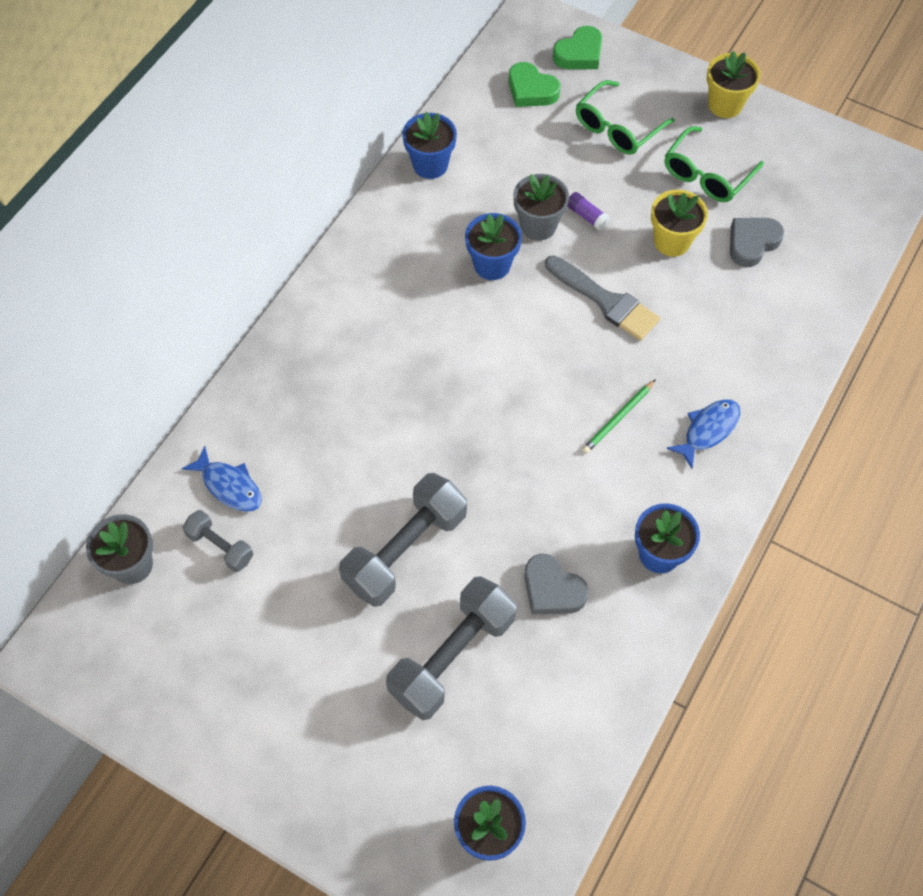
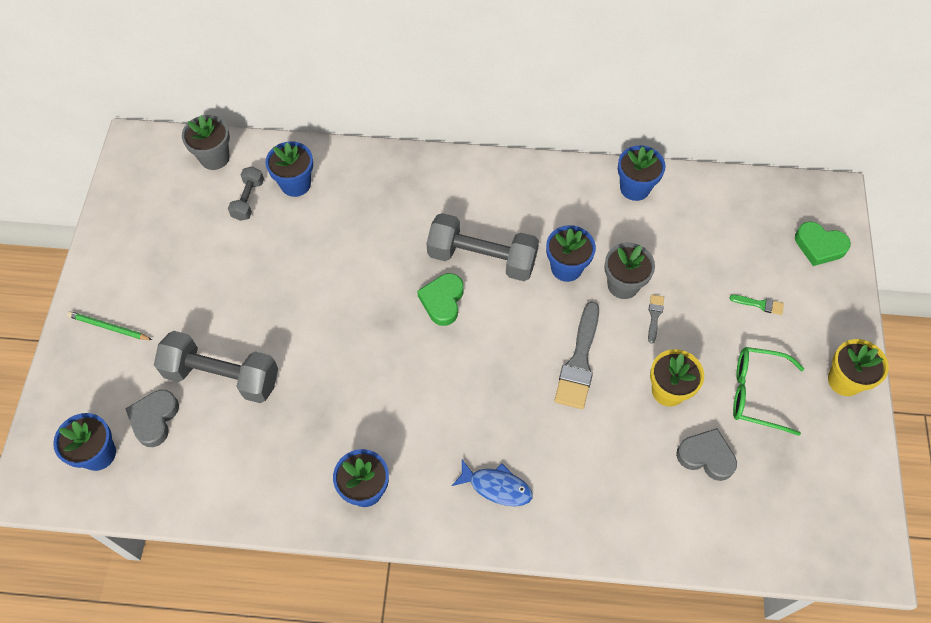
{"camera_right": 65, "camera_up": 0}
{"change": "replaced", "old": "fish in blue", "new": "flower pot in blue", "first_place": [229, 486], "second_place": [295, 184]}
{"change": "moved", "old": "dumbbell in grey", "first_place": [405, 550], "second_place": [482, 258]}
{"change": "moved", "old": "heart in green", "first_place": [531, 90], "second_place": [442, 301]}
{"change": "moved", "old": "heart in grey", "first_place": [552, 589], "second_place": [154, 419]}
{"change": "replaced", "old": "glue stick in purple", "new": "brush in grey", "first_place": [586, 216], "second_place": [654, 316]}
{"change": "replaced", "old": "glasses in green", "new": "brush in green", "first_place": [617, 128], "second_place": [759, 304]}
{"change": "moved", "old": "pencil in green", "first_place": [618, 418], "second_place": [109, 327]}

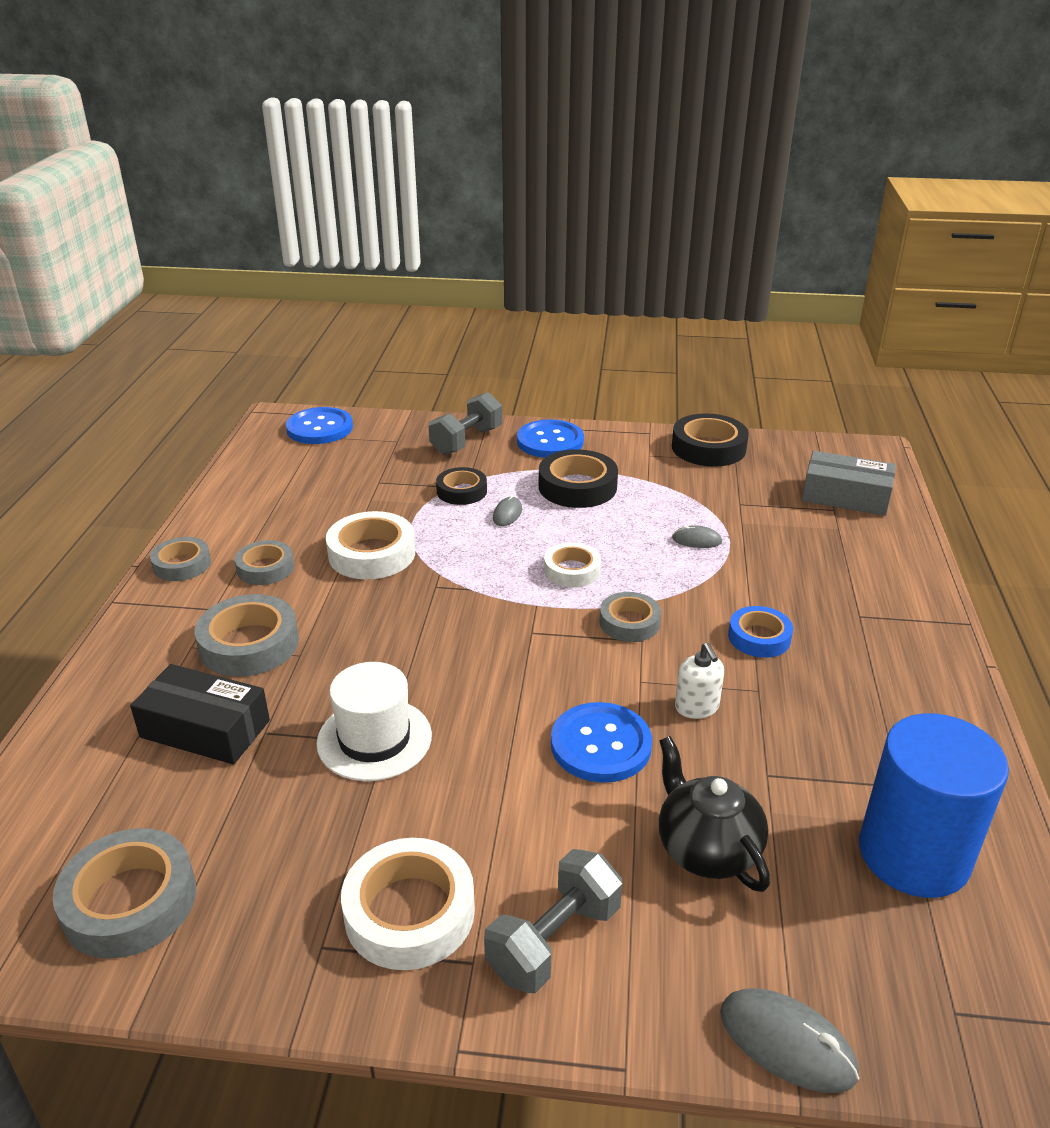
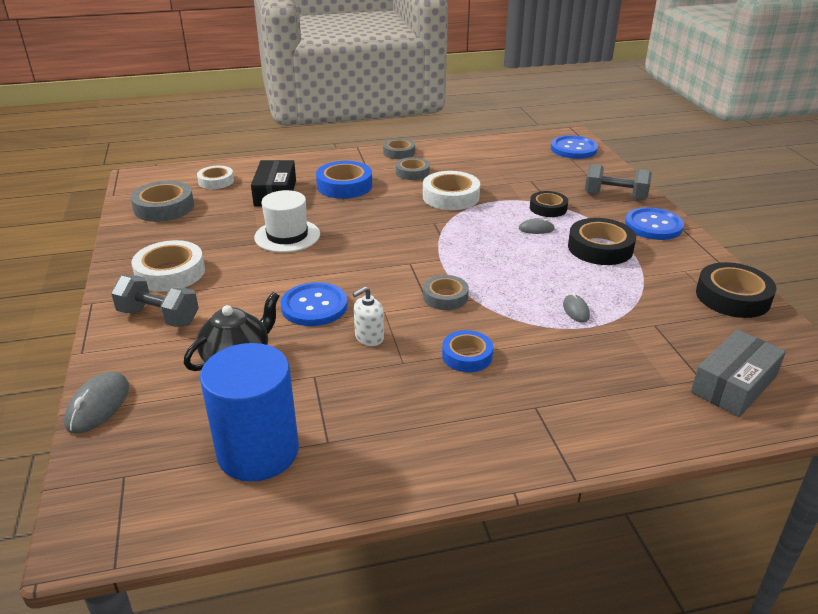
{"camera_right": 70, "camera_up": 0}
{"change": "recoloured", "old": "tape in grey", "new": "tape in blue", "first_place": [249, 644], "second_place": [344, 186]}
{"change": "moved", "old": "tape in white", "first_place": [572, 570], "second_place": [216, 181]}
{"change": "turned", "old": "box in grey", "first_place": [845, 496], "second_place": [734, 384], "degrees": 45}

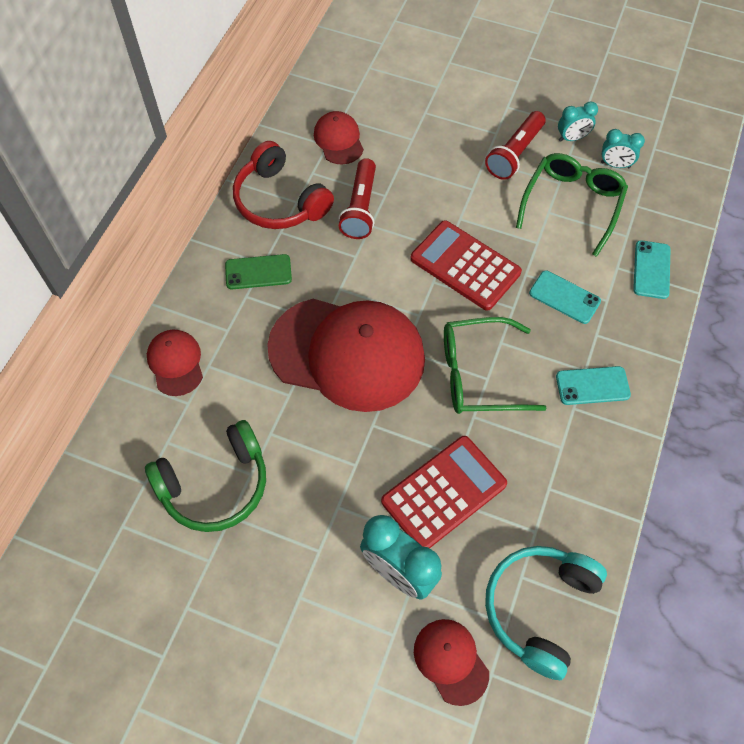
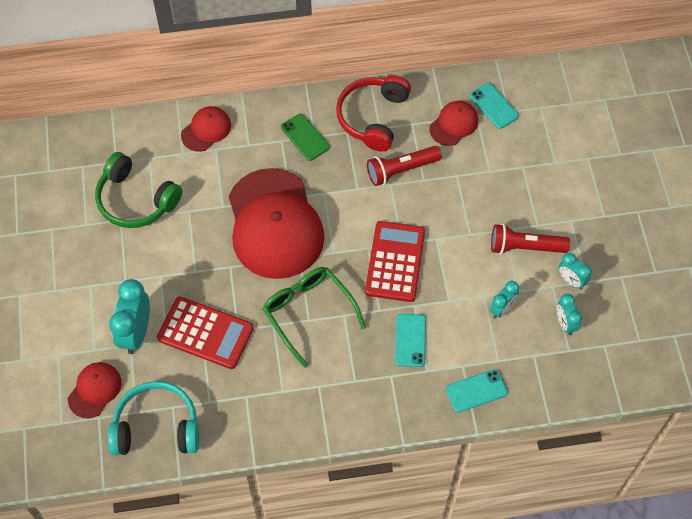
{"camera_right": 60, "camera_up": 0}
{"change": "replaced", "old": "glasses in green", "new": "clock in turquoise", "first_place": [572, 205], "second_place": [502, 309]}
{"change": "moved", "old": "phone in turquoise", "first_place": [592, 386], "second_place": [494, 106]}

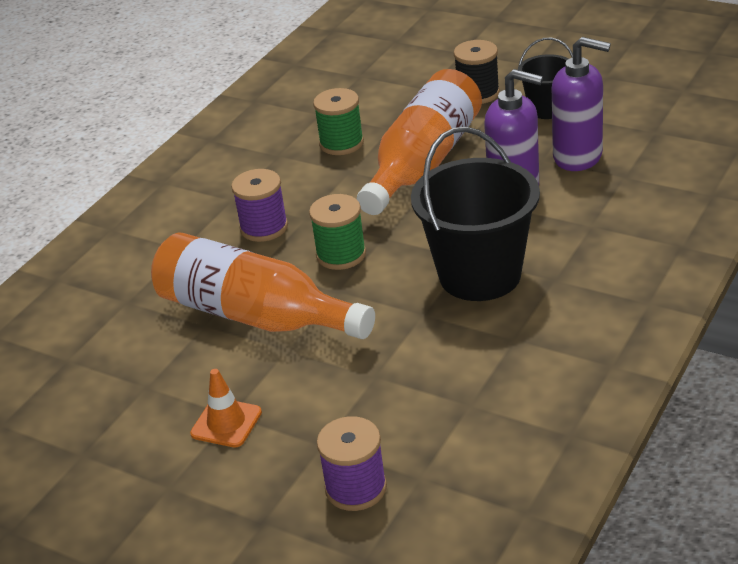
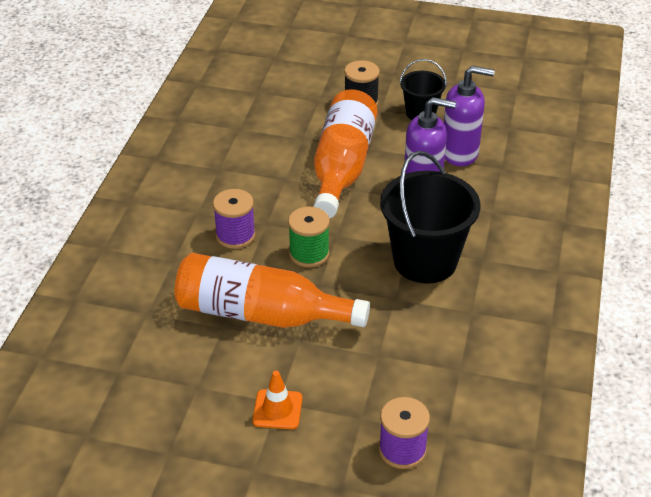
{"camera_right": -20, "camera_up": 5}
{"change": "removed", "old": "spool in green", "first_place": [341, 143]}

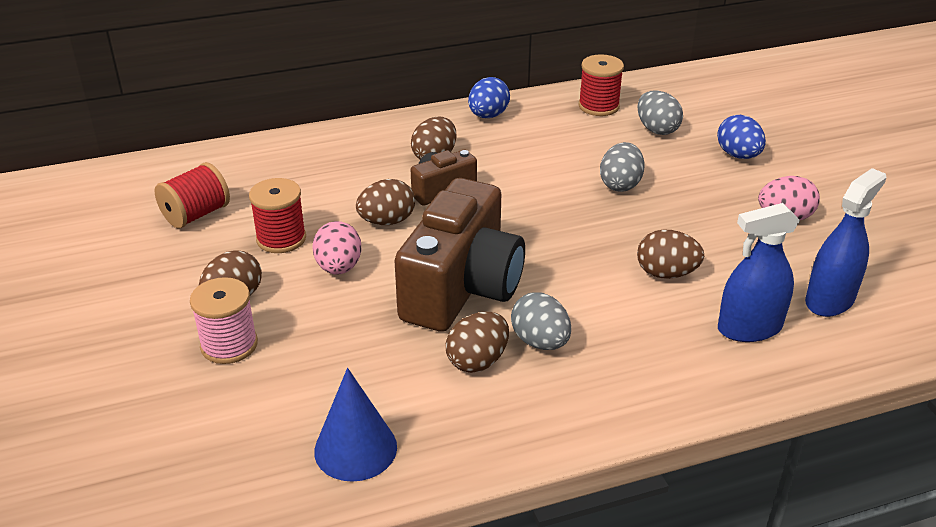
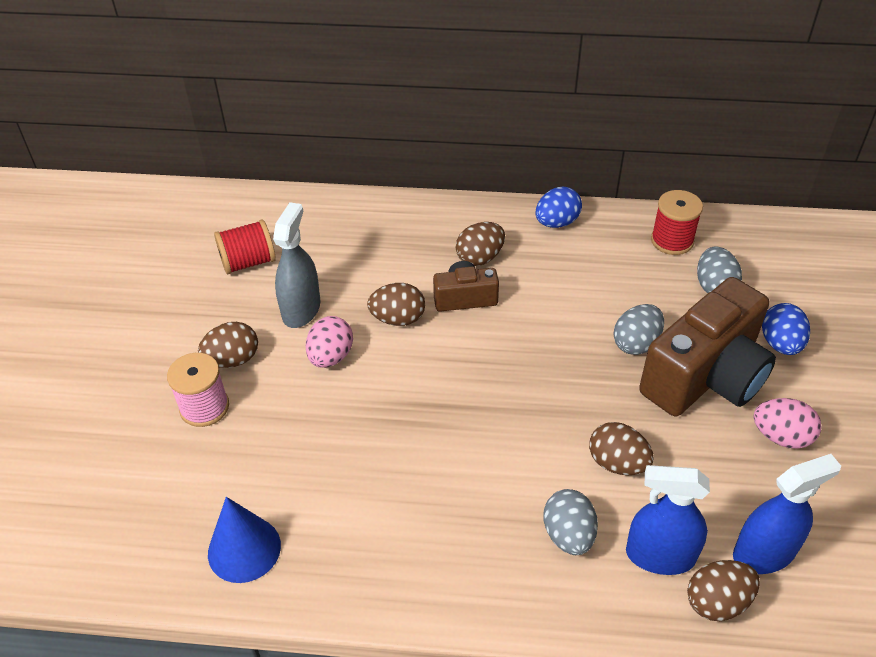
{"camera_right": 25, "camera_up": 10}
{"change": "replaced", "old": "spool in red", "new": "spray bottle in grey", "first_place": [281, 239], "second_place": [301, 310]}
{"change": "moved", "old": "camera in brown", "first_place": [462, 288], "second_place": [706, 376]}
{"change": "moved", "old": "egg in brown", "first_place": [477, 361], "second_place": [717, 602]}
{"change": "moved", "old": "egg in grey", "first_place": [540, 342], "second_place": [568, 535]}

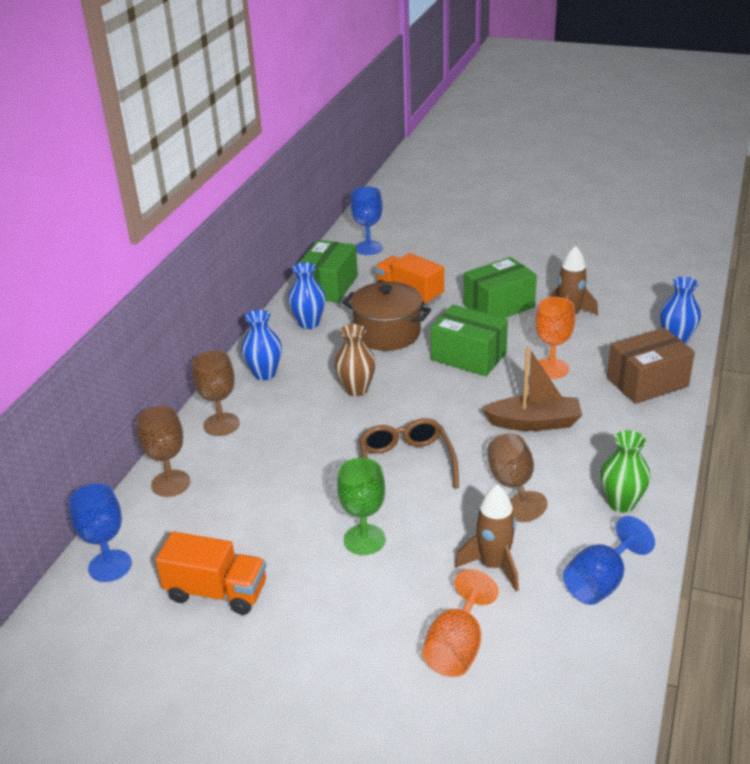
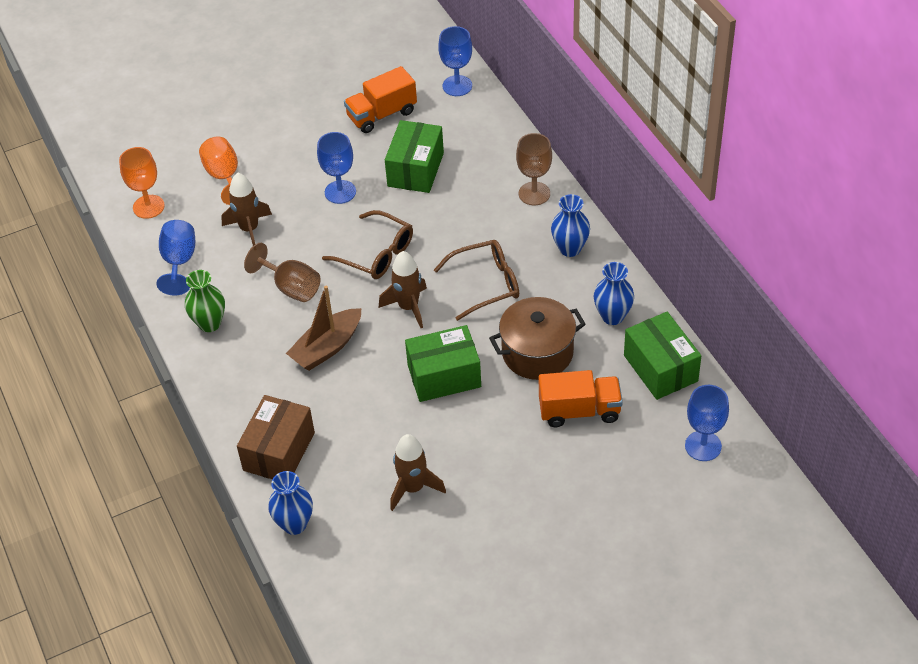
{"camera_right": 135, "camera_up": 15}
{"change": "removed", "old": "goblet in brown", "first_place": [171, 483]}
{"change": "replaced", "old": "vase in brown", "new": "glasses in brown", "first_place": [356, 389], "second_place": [486, 284]}
{"change": "recoloured", "old": "goblet in green", "new": "goblet in blue", "first_place": [364, 539], "second_place": [340, 192]}
{"change": "moved", "old": "box in green", "first_place": [498, 306], "second_place": [415, 169]}
{"change": "moved", "old": "goblet in orange", "first_place": [551, 368], "second_place": [148, 207]}
{"change": "added", "new": "rocket in brown", "second_place": [408, 307]}

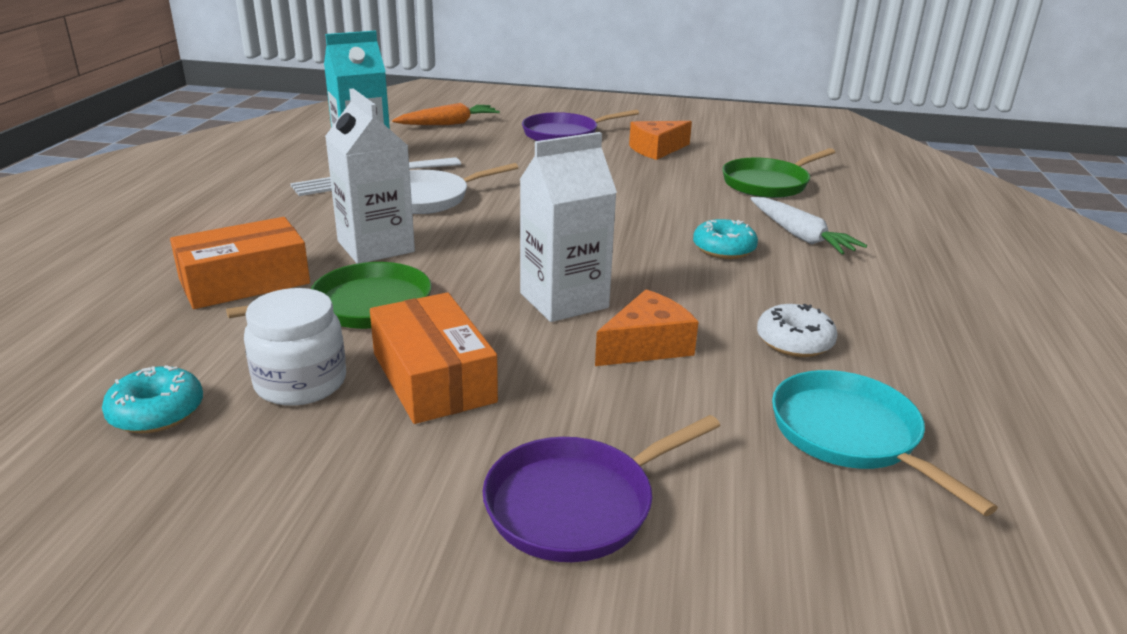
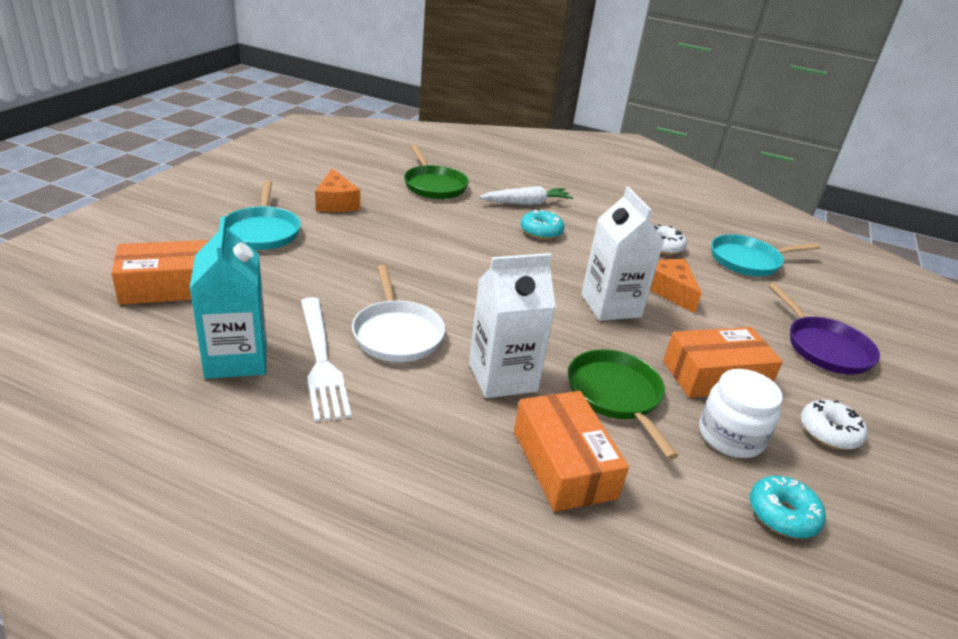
{"camera_right": -80, "camera_up": 5}
{"change": "replaced", "old": "carrot in orange", "new": "box in orange", "first_place": [449, 124], "second_place": [169, 286]}
{"change": "recoloured", "old": "pan in purple", "new": "pan in turquoise", "first_place": [564, 134], "second_place": [262, 231]}
{"change": "added", "new": "donut in white", "second_place": [829, 432]}

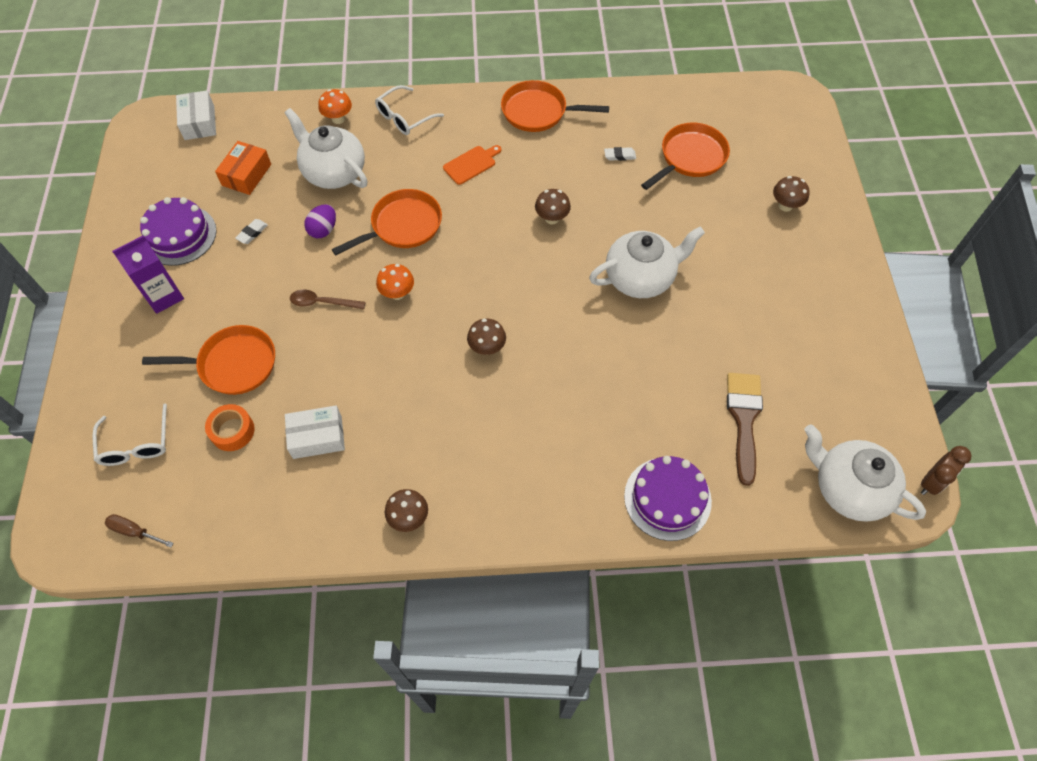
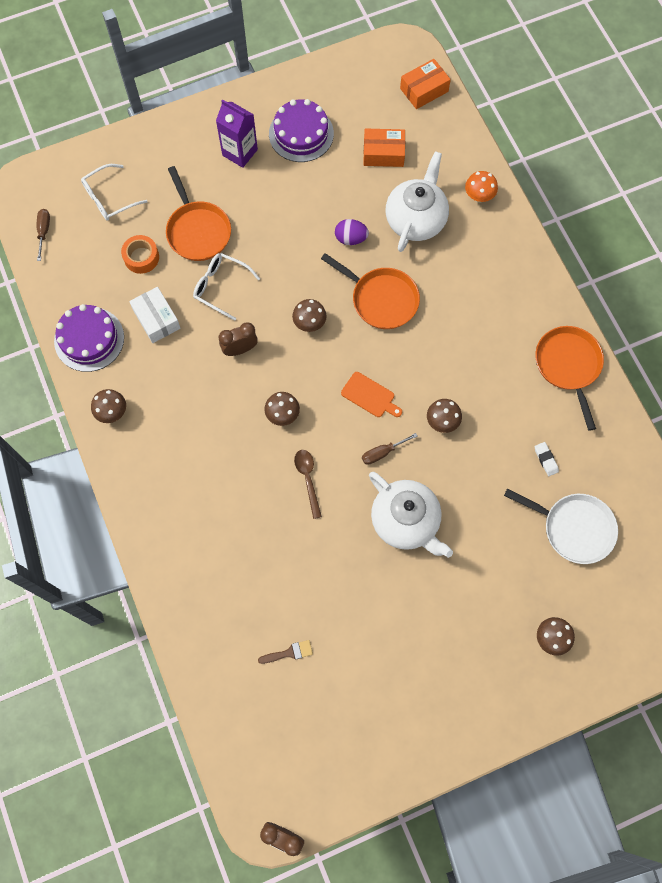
{"camera_right": 70, "camera_up": 10}
{"change": "recoloured", "old": "box in white", "new": "box in orange", "first_place": [199, 122], "second_place": [424, 90]}
{"change": "removed", "old": "eraser in white", "first_place": [252, 233]}
{"change": "moved", "old": "spoon in brown", "first_place": [322, 302], "second_place": [308, 479]}
{"change": "moved", "old": "glasses in white", "first_place": [404, 117], "second_place": [221, 287]}
{"change": "recoloured", "old": "mushroom in orange", "new": "mushroom in brown", "first_place": [397, 293], "second_place": [309, 323]}
{"change": "moved", "old": "cutting board in orange", "first_place": [471, 164], "second_place": [370, 396]}
{"change": "moved", "old": "cake in purple", "first_place": [667, 498], "second_place": [89, 339]}
{"change": "recoloured", "old": "pan in orange", "new": "pan in white", "first_place": [690, 157], "second_place": [574, 528]}
{"change": "resized", "old": "brush in brown", "first_place": [744, 419], "second_place": [289, 653], "factor": 0.49}
{"change": "removed", "old": "teapot in white", "first_place": [848, 488]}
{"change": "added", "new": "clock in brown", "second_place": [240, 349]}
{"change": "added", "new": "screwdriver in brown", "second_place": [382, 453]}

